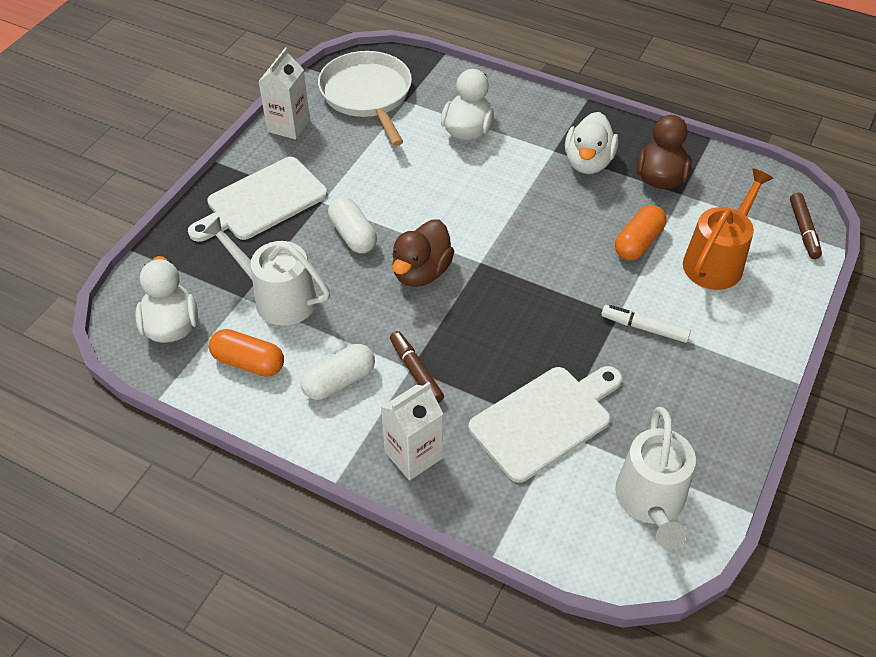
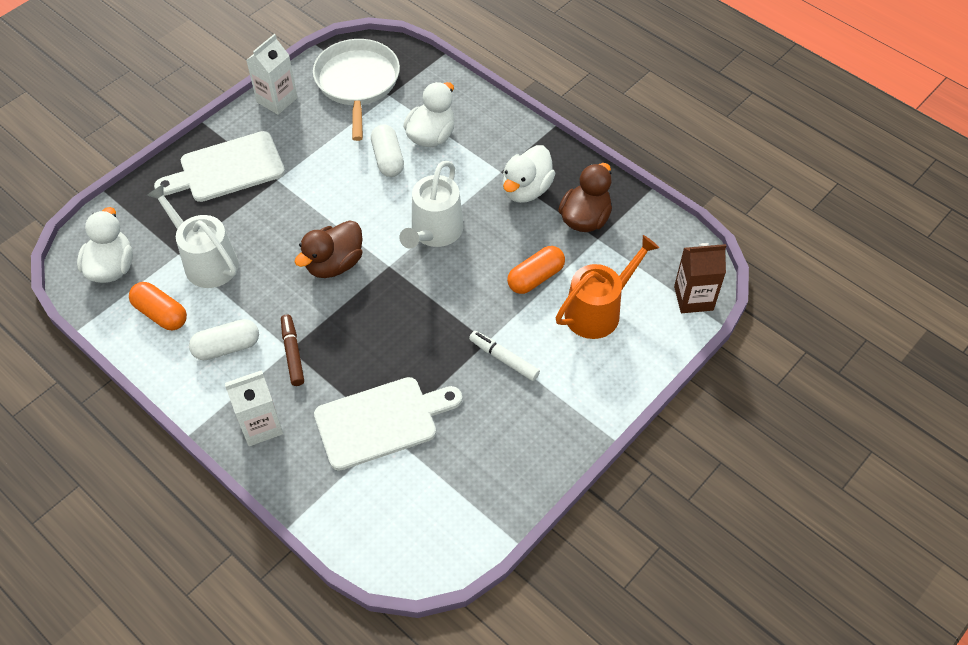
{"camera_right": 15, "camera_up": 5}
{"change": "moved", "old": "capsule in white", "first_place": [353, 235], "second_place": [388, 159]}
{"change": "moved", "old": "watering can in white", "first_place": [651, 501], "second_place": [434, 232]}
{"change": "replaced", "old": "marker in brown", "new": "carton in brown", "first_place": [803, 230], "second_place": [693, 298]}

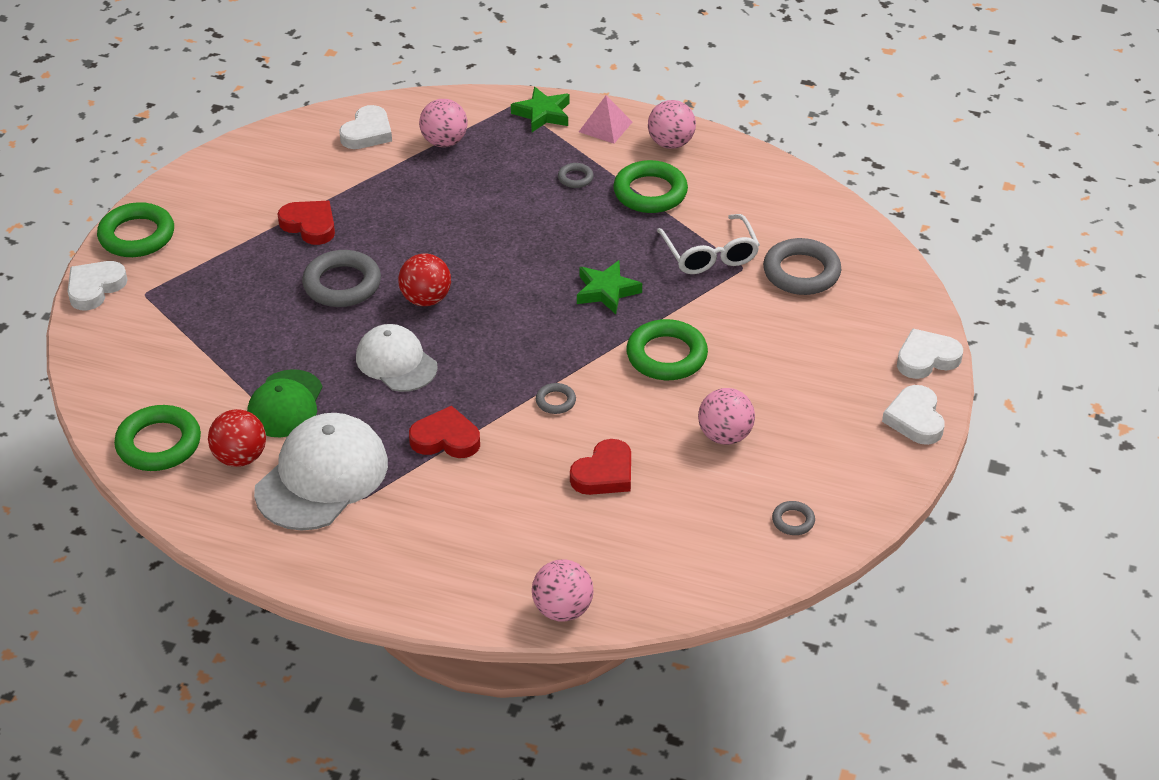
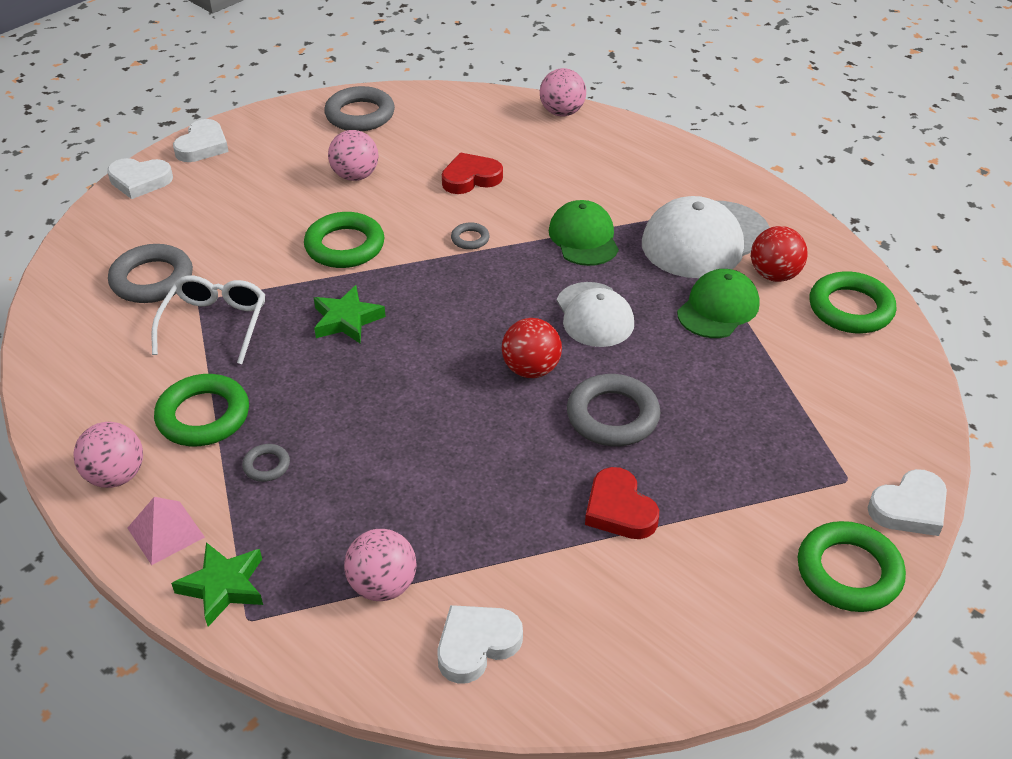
{"camera_right": -155, "camera_up": 0}
{"change": "replaced", "old": "heart in red", "new": "cap in green", "first_place": [445, 439], "second_place": [583, 238]}
{"change": "resized", "old": "ring in grey", "first_place": [793, 521], "second_place": [360, 115], "factor": 2.06}

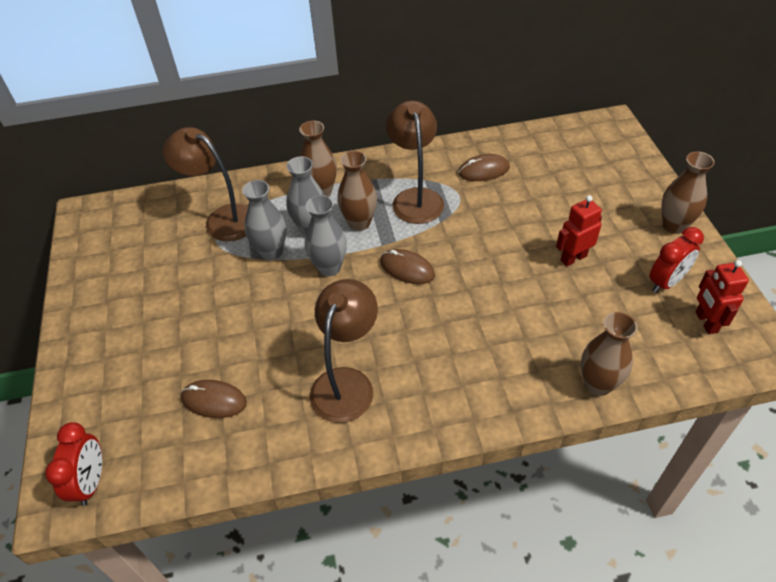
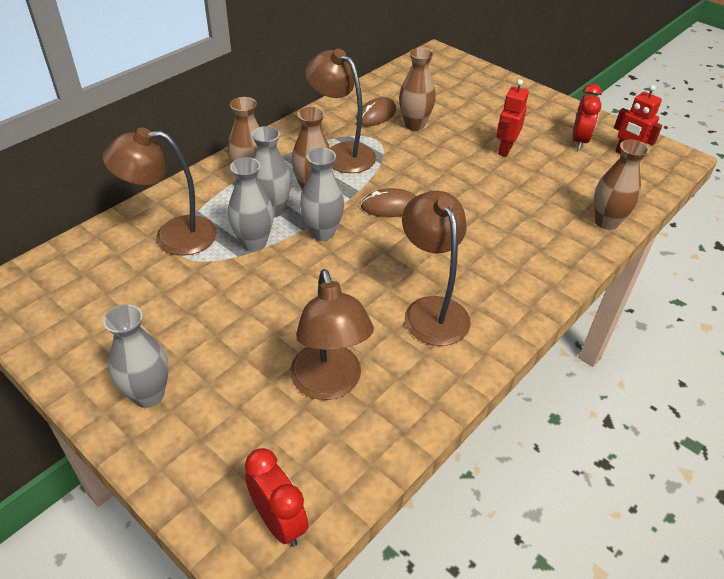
{"camera_right": -40, "camera_up": -5}
{"change": "replaced", "old": "mouse in brown", "new": "lamp in brown", "first_place": [214, 400], "second_place": [329, 384]}
{"change": "moved", "old": "vase in brown", "first_place": [674, 226], "second_place": [414, 125]}
{"change": "added", "new": "vase in grey", "second_place": [148, 395]}

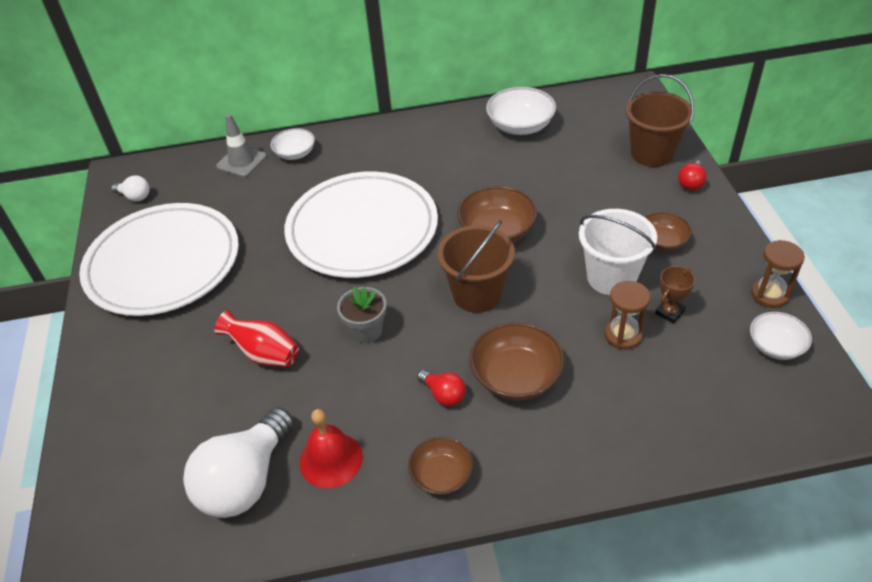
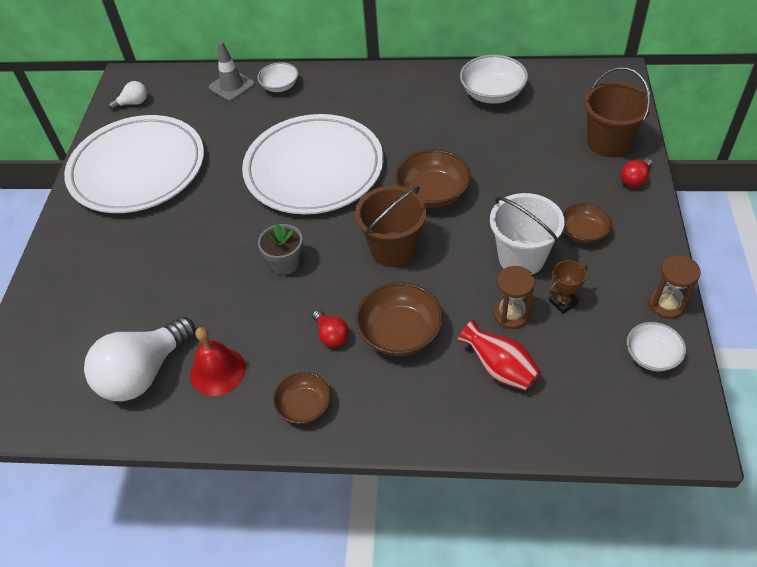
{"camera_right": 15, "camera_up": 5}
{"change": "turned", "old": "light bulb in white", "first_place": [135, 197], "second_place": [133, 103], "degrees": -60}
{"change": "moved", "old": "vase in red", "first_place": [264, 354], "second_place": [499, 368]}

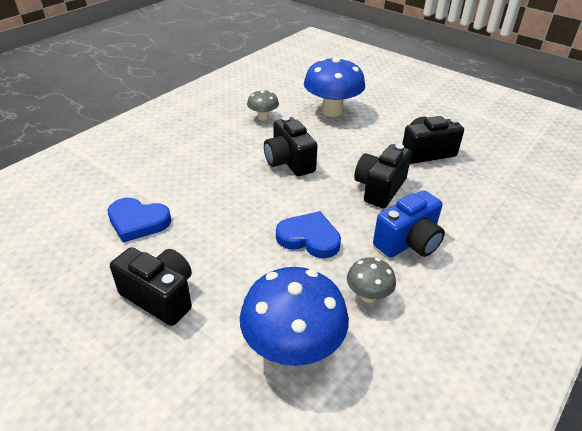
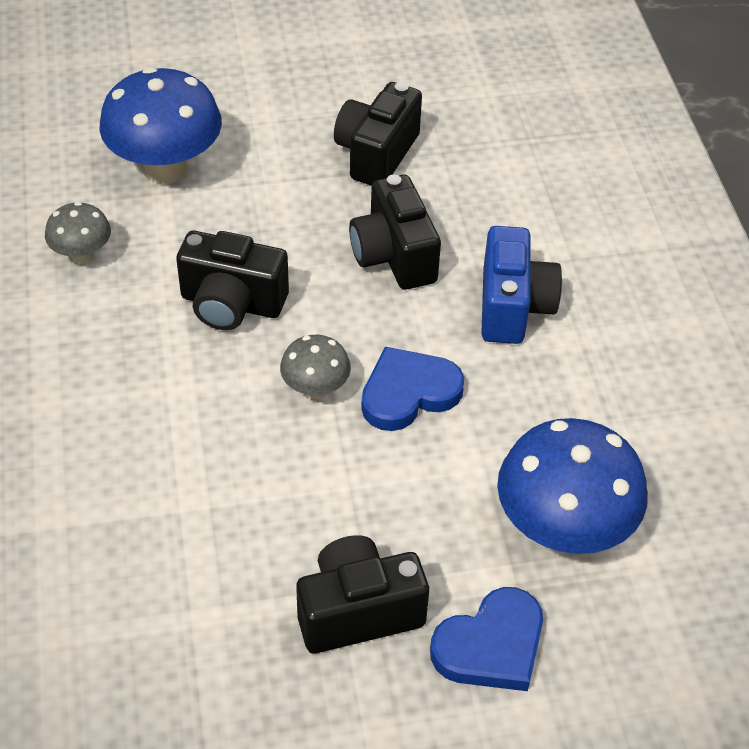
{"camera_right": -50, "camera_up": 10}
{"change": "moved", "old": "heart in blue", "first_place": [138, 222], "second_place": [491, 645]}
{"change": "moved", "old": "mushroom in grey", "first_place": [368, 295], "second_place": [315, 389]}

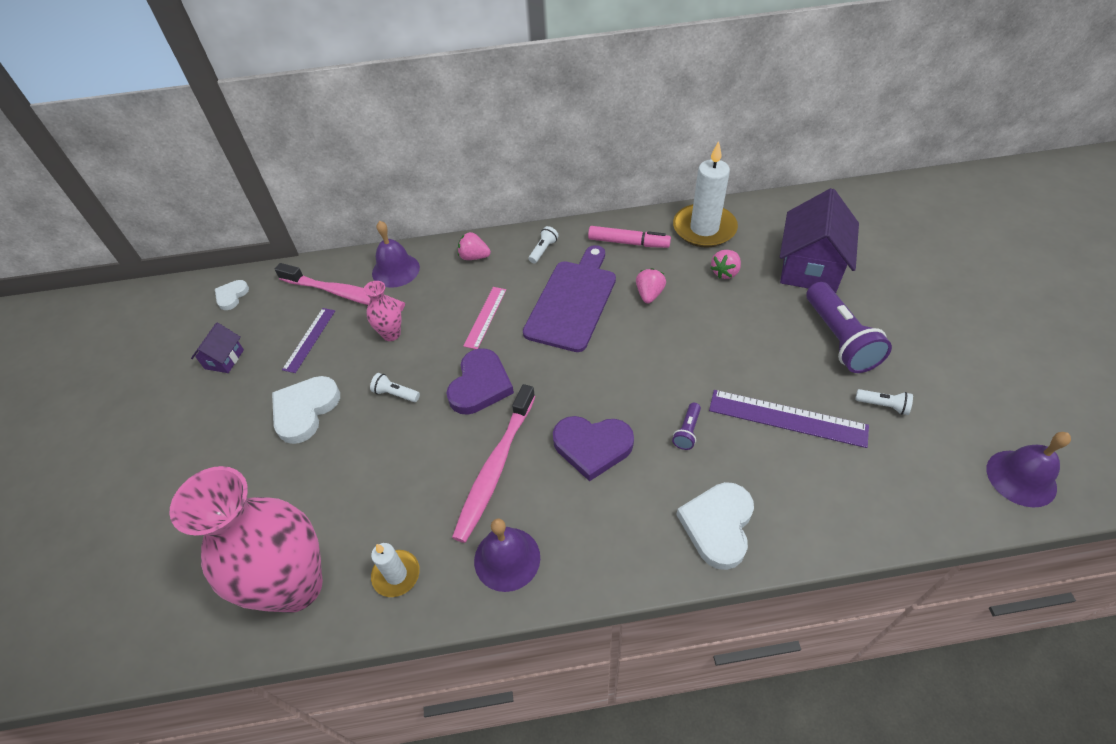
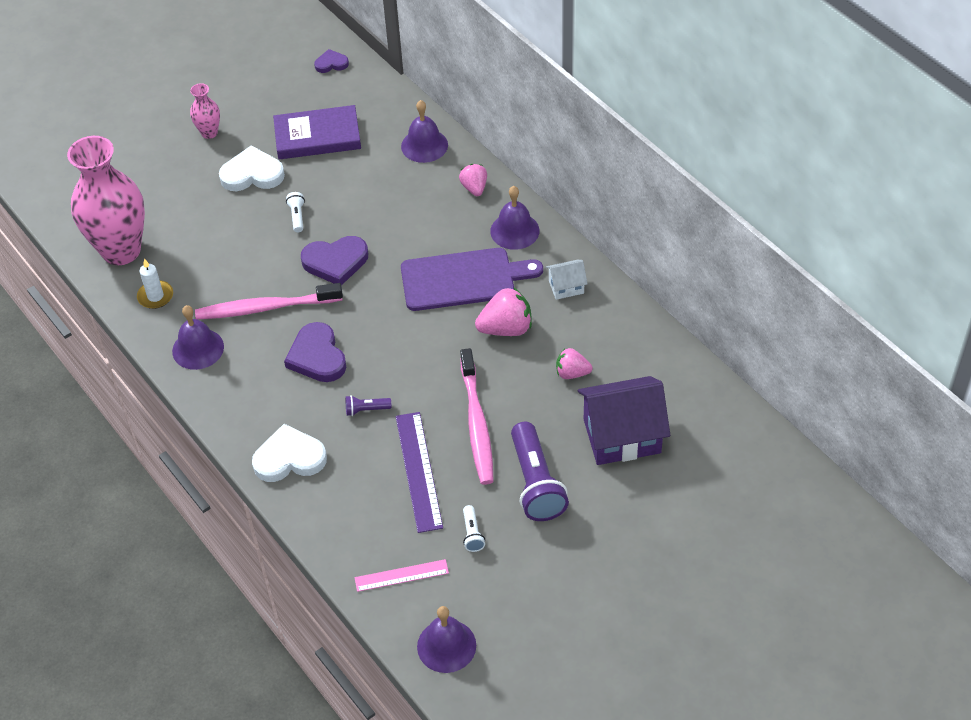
{"camera_right": 60, "camera_up": 0}
{"change": "removed", "old": "house in purple", "first_place": [224, 359]}
{"change": "recoloured", "old": "heart in white", "new": "heart in purple", "first_place": [232, 296], "second_place": [331, 63]}
{"change": "moved", "old": "toothbrush in pink", "first_place": [344, 294], "second_place": [477, 423]}
{"change": "replaced", "old": "ruler in purple", "new": "book in purple", "first_place": [309, 339], "second_place": [317, 136]}
{"change": "moved", "old": "vase in pink", "first_place": [391, 334], "second_place": [209, 133]}
{"change": "moved", "old": "ruler in pink", "first_place": [485, 317], "second_place": [401, 575]}
{"change": "replaced", "old": "flashlight in white", "new": "bell in purple", "first_place": [543, 250], "second_place": [514, 231]}
{"change": "replaced", "old": "marker in pink", "new": "house in white", "first_place": [628, 242], "second_place": [566, 287]}
{"change": "resized", "old": "strawberry in pink", "first_place": [649, 294], "second_place": [506, 328], "factor": 1.6}
{"change": "removed", "old": "candle in white", "first_place": [704, 229]}
{"change": "turned", "old": "flashlight in purple", "first_place": [839, 339], "second_place": [536, 483], "degrees": -60}

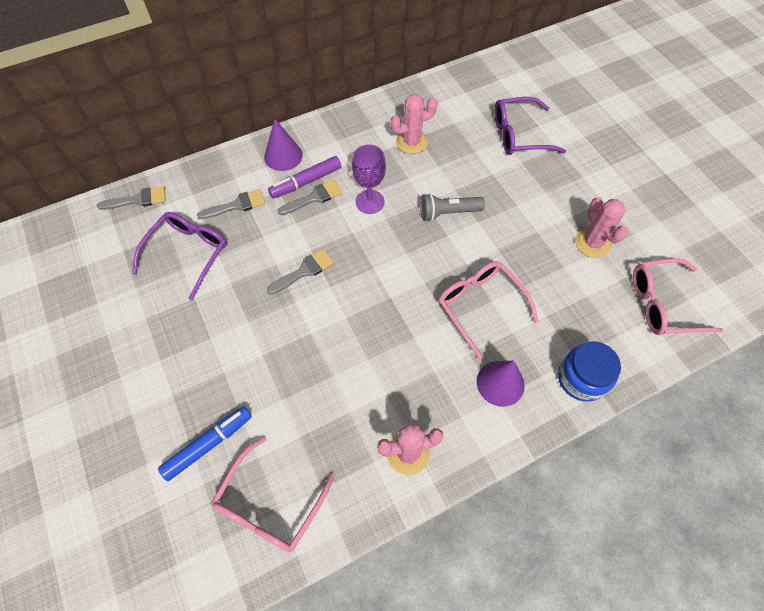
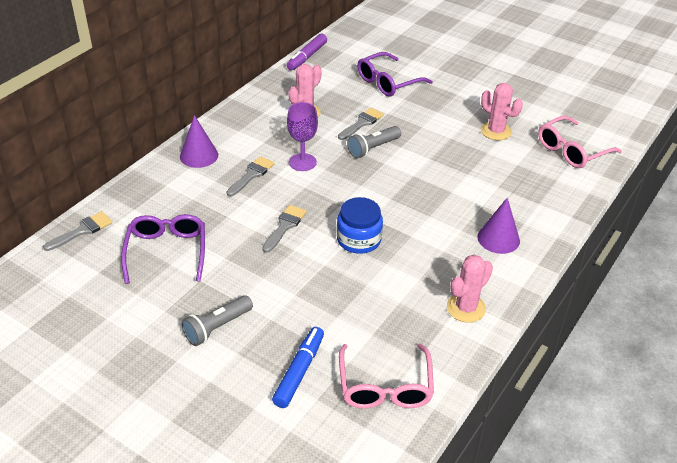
{"camera_right": -30, "camera_up": -20}
{"change": "moved", "old": "brush in grey", "first_place": [237, 205], "second_place": [362, 123]}
{"change": "moved", "old": "marker in purple", "first_place": [306, 182], "second_place": [307, 57]}
{"change": "removed", "old": "glasses in pink", "first_place": [480, 305]}
{"change": "moved", "old": "jar in blue", "first_place": [581, 378], "second_place": [359, 240]}
{"change": "added", "new": "flashlight in grey", "second_place": [217, 327]}

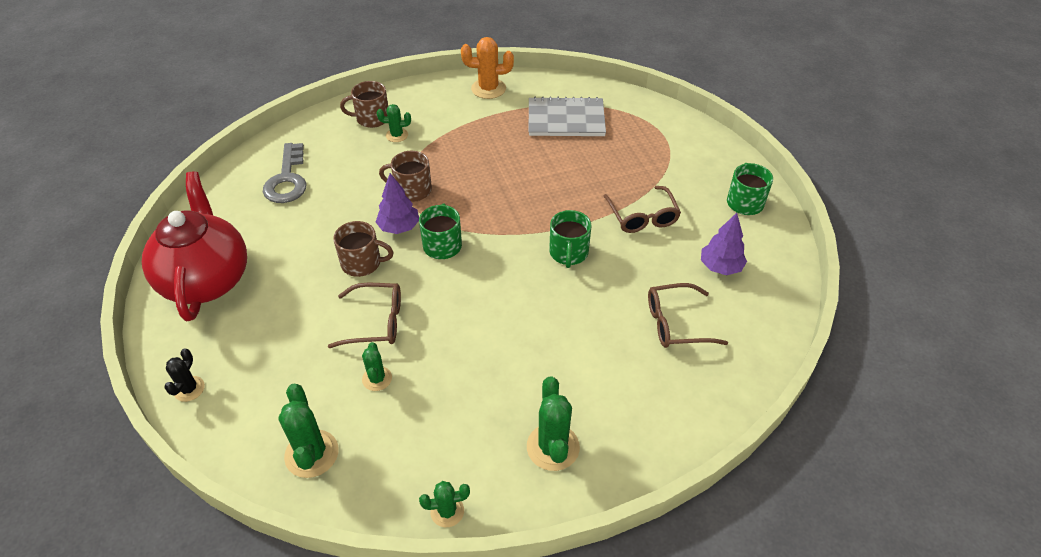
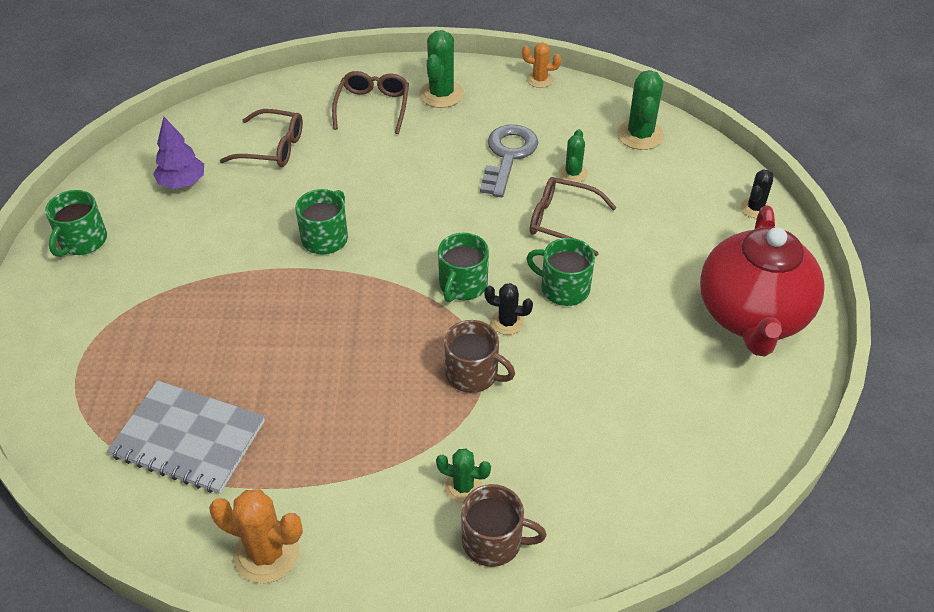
{"camera_right": -160, "camera_up": 0}
{"change": "moved", "old": "key in grey", "first_place": [287, 180], "second_place": [508, 156]}
{"change": "recoloured", "old": "mug in brown", "new": "mug in green", "first_place": [362, 263], "second_place": [563, 288]}
{"change": "replaced", "old": "tree in purple", "new": "cactus in black", "first_place": [399, 227], "second_place": [507, 322]}
{"change": "recoloured", "old": "cactus in green", "new": "cactus in orange", "first_place": [447, 511], "second_place": [539, 80]}
{"change": "moved", "old": "glasses in brown", "first_place": [642, 216], "second_place": [373, 107]}

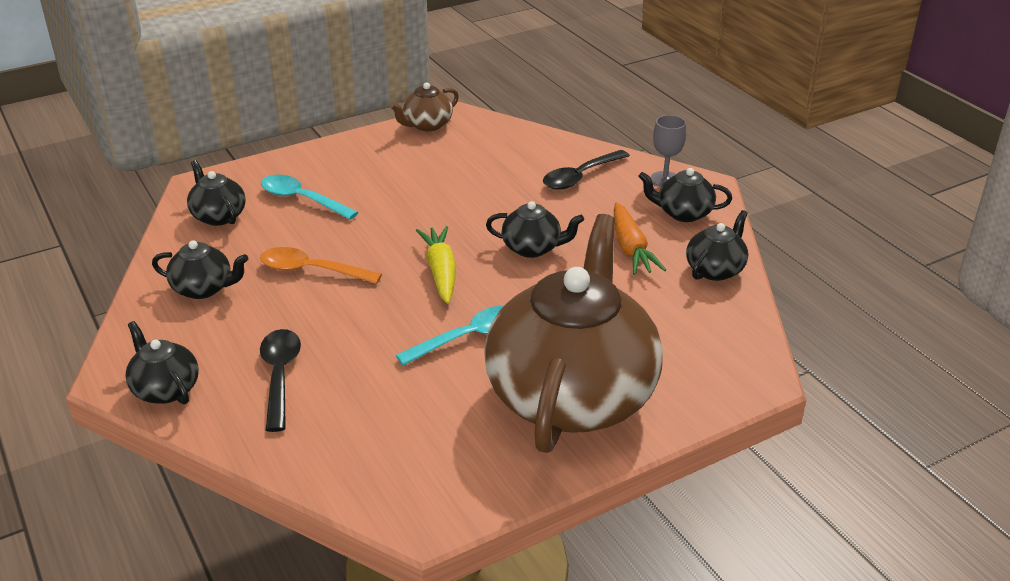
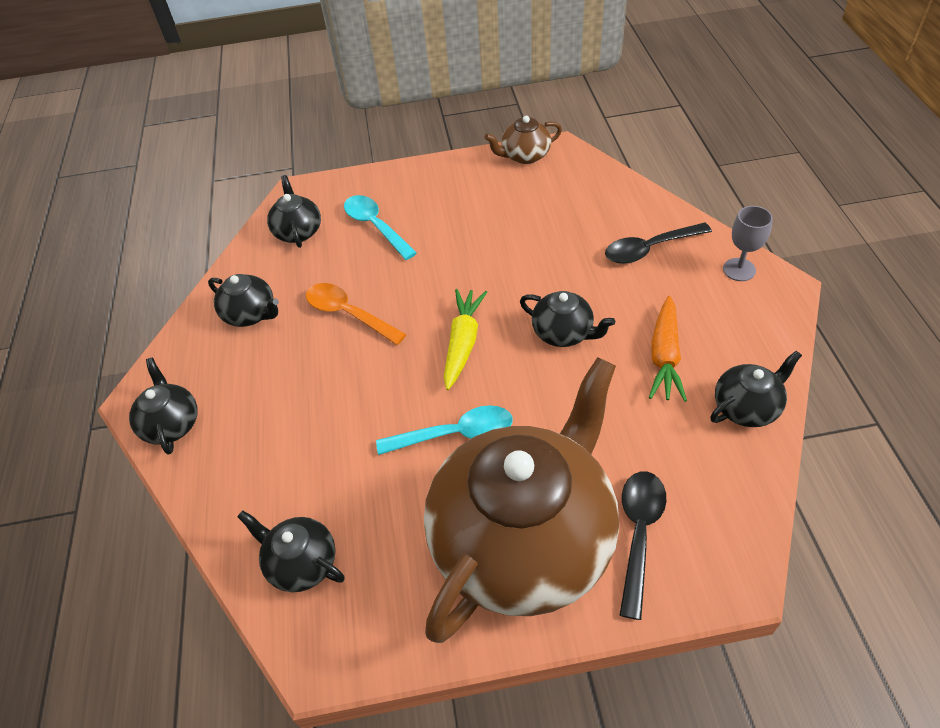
{"camera_right": 25, "camera_up": 15}
{"change": "moved", "old": "spoon in black", "first_place": [280, 376], "second_place": [639, 534]}
{"change": "moved", "old": "teapot in black", "first_place": [683, 213], "second_place": [301, 563]}

